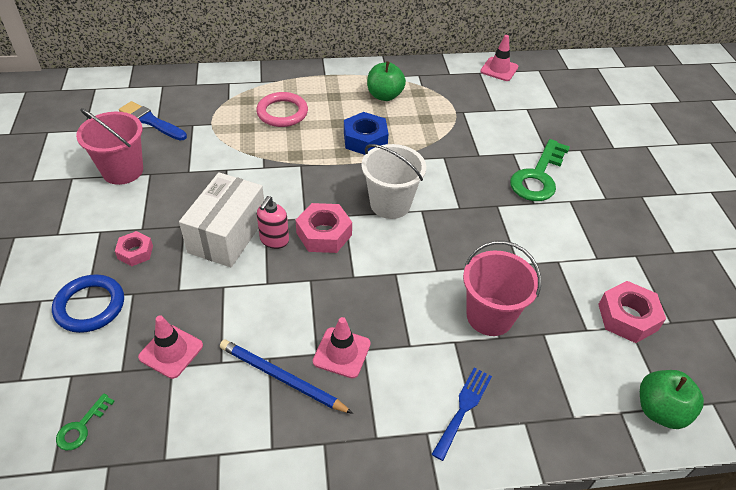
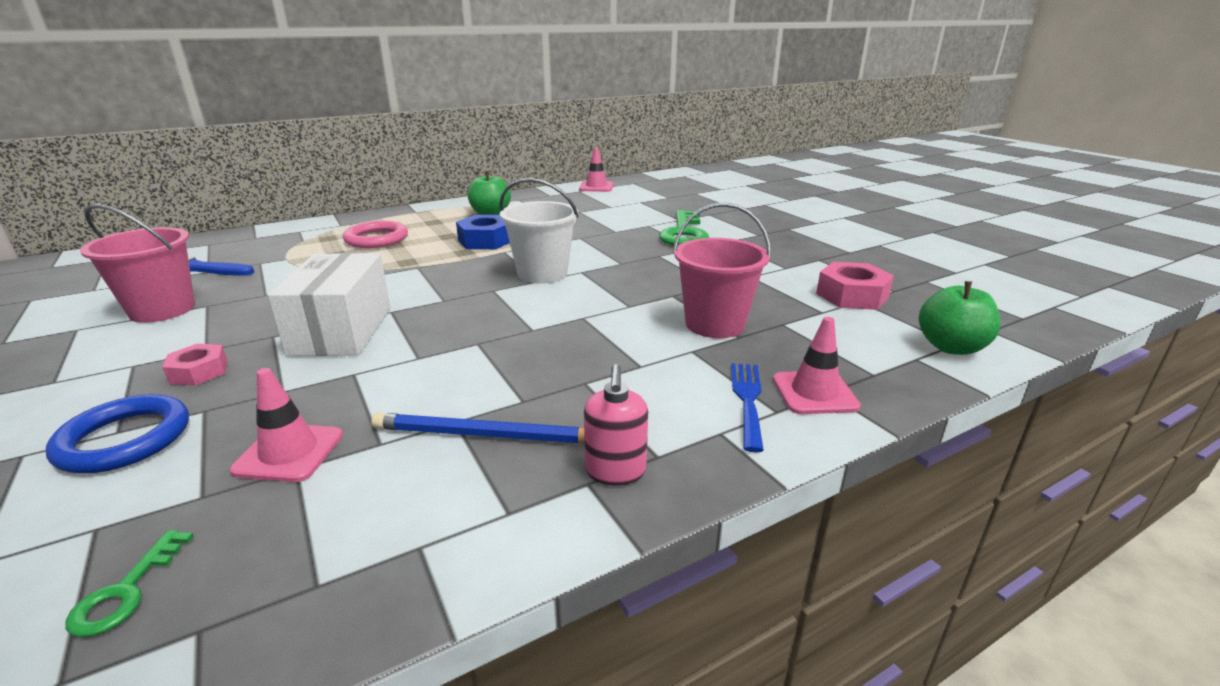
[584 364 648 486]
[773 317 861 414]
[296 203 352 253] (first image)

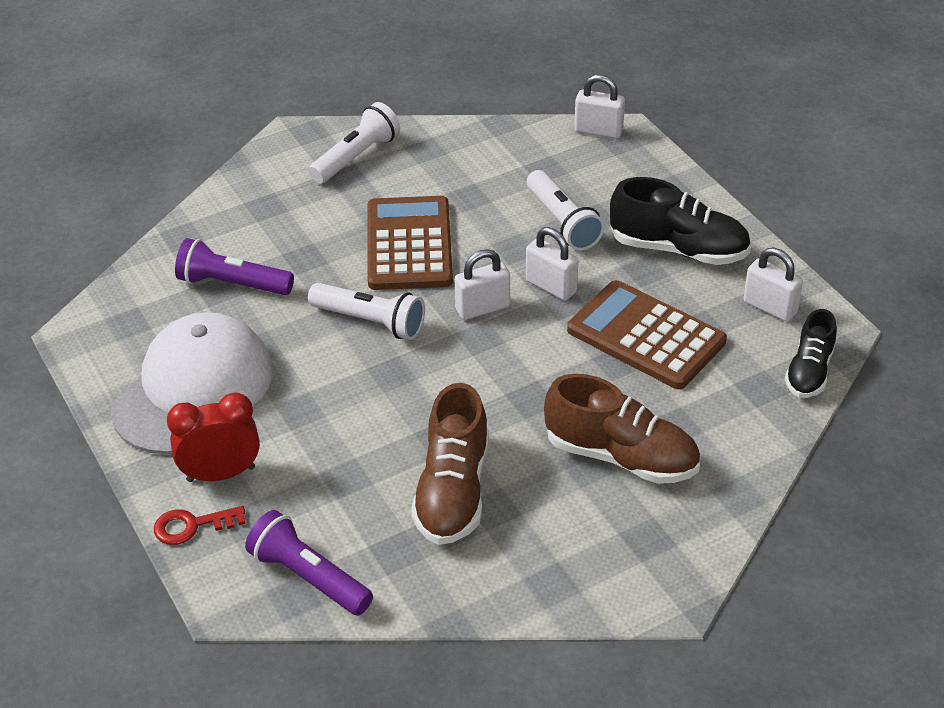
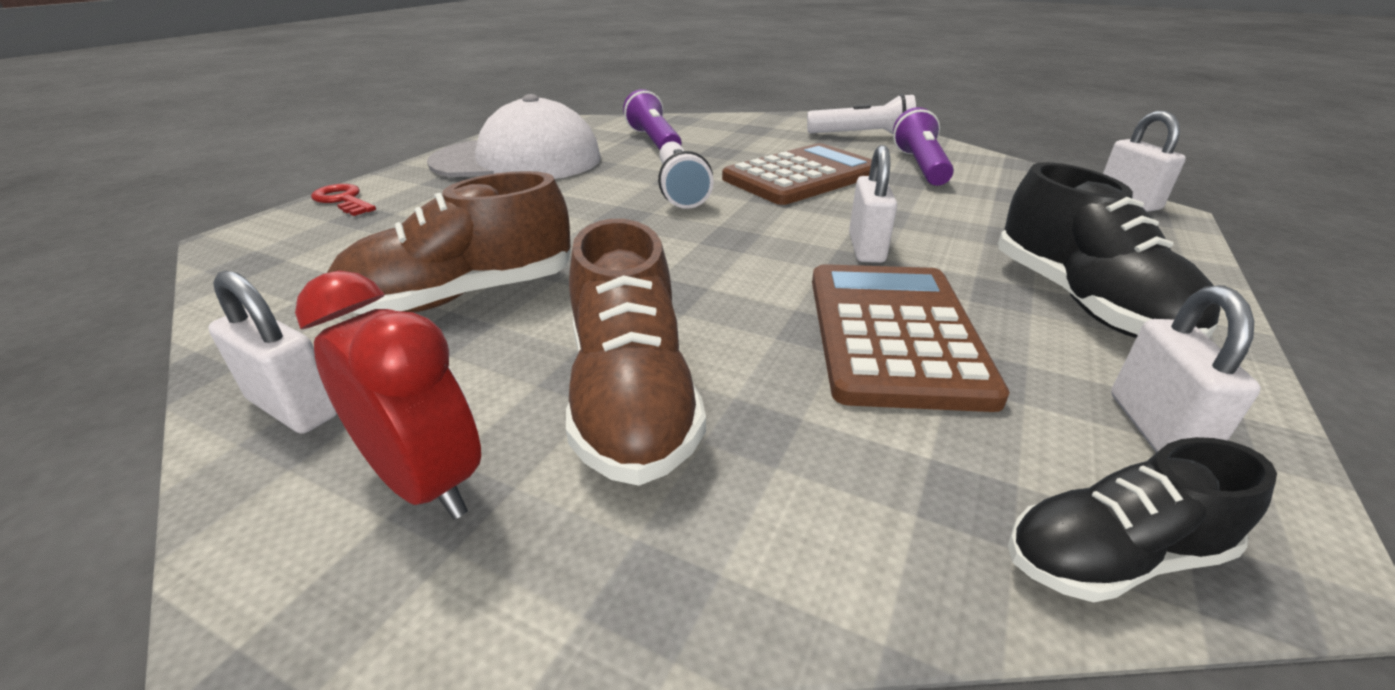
[209 270 337 434]
[295 270 481 519]
[893 107 954 186]
[527 170 604 251] (first image)

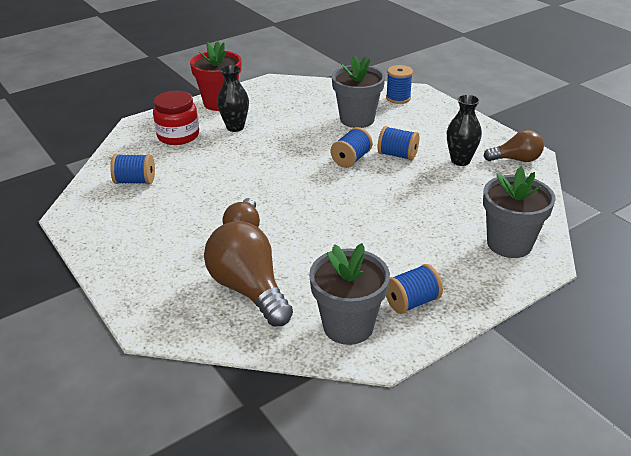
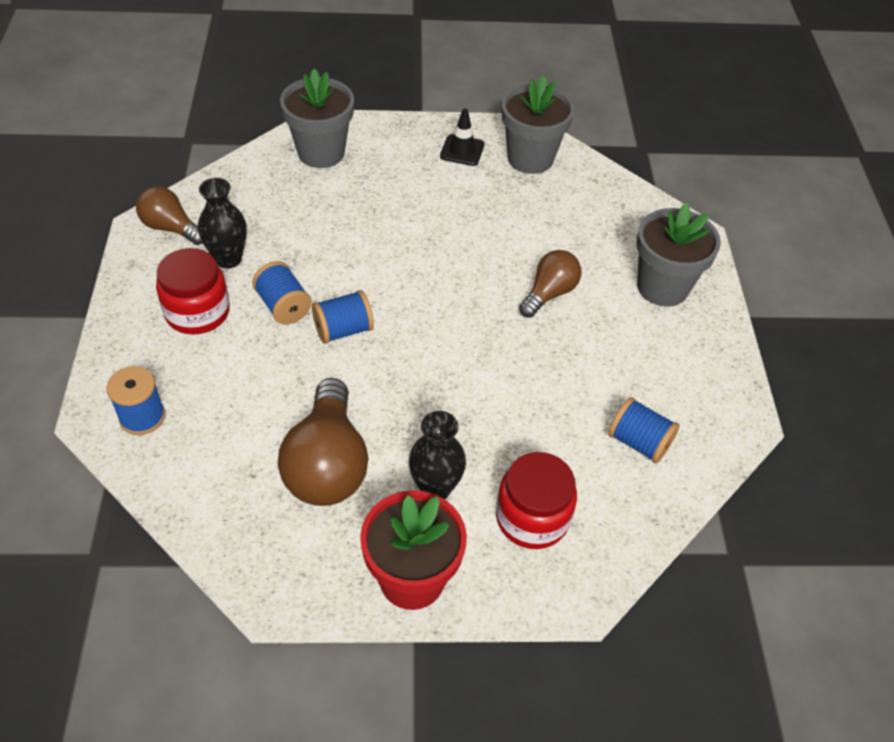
[156 248 230 334]
[278 378 368 506]
[440 108 485 166]
[636 203 721 307]

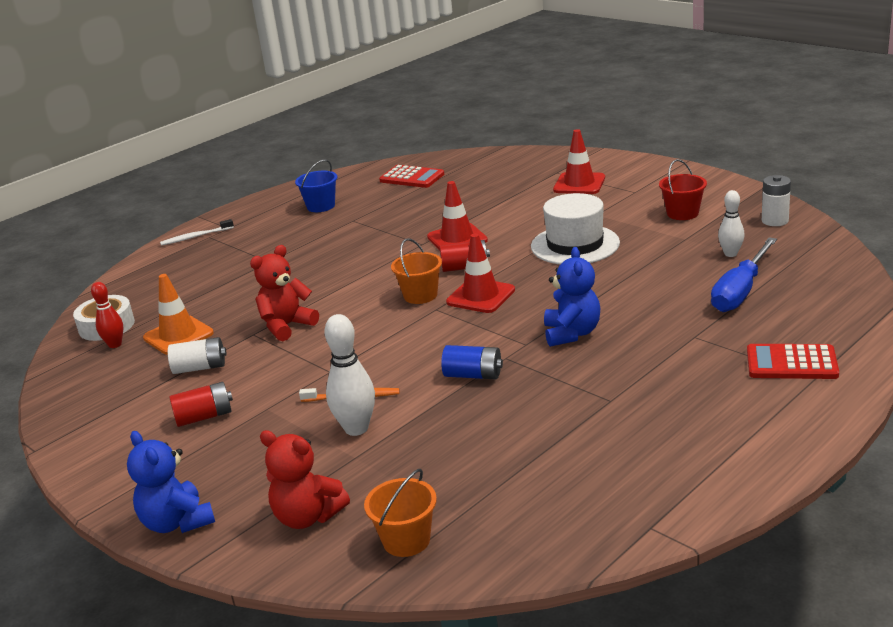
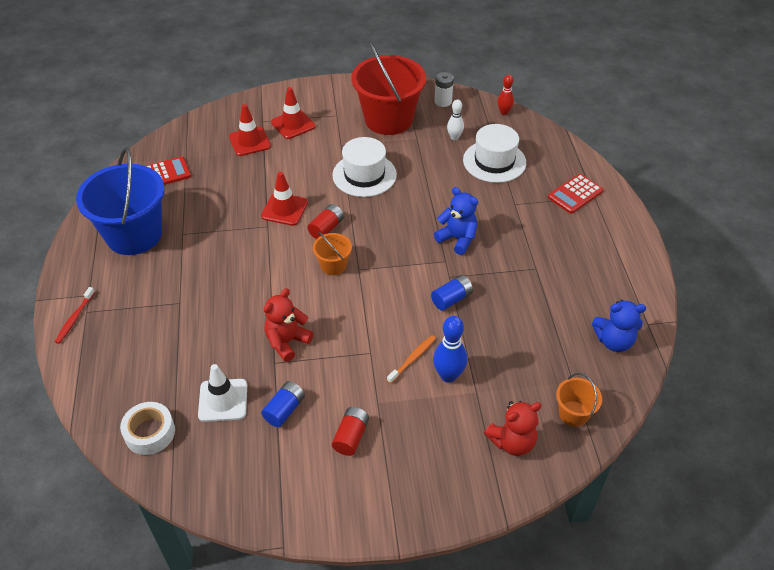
[55 287 95 344]
[76 148 165 255]
[198 364 247 422]
[229 104 271 156]
[261 381 305 427]
[264 288 314 362]
[351 41 426 135]
[433 316 467 383]
[463 124 526 183]
[497 75 514 115]
[592 300 646 352]

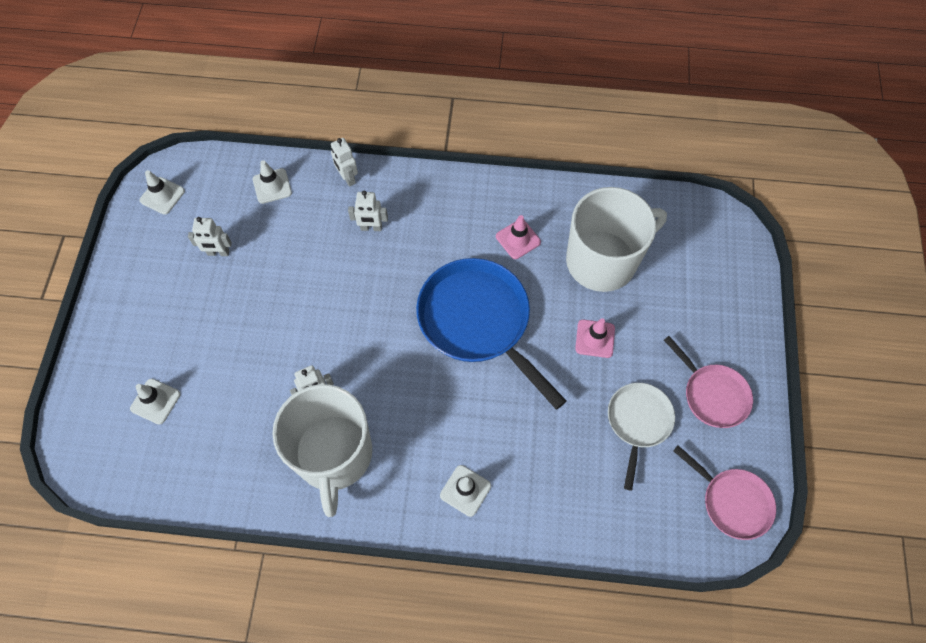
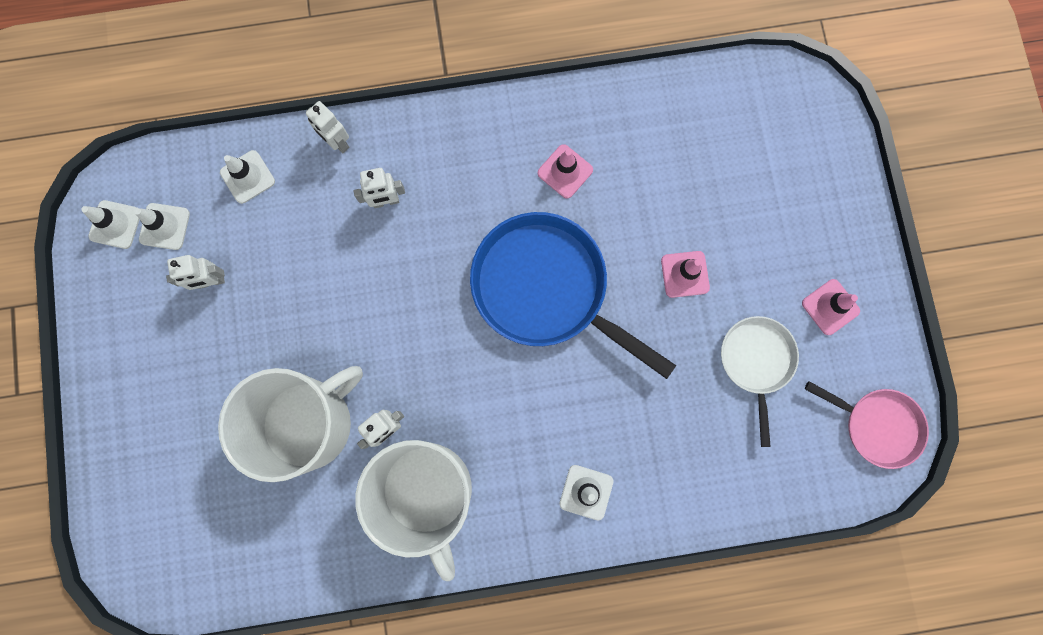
[134 203 190 250]
[218 366 363 482]
[802 279 860 335]

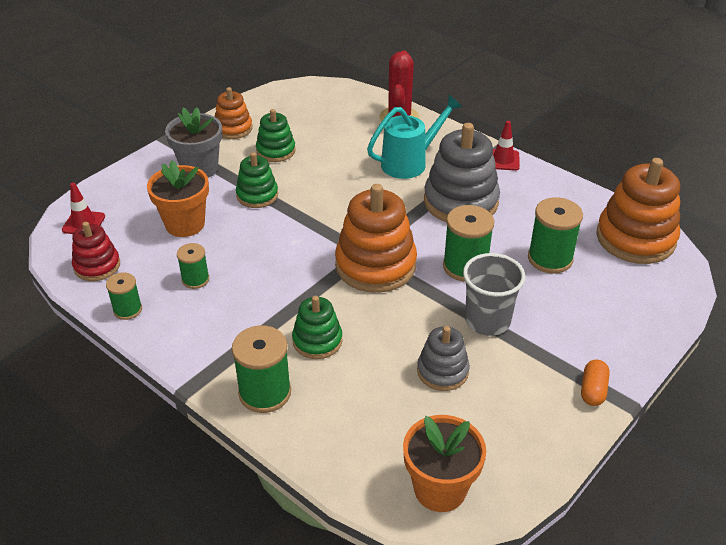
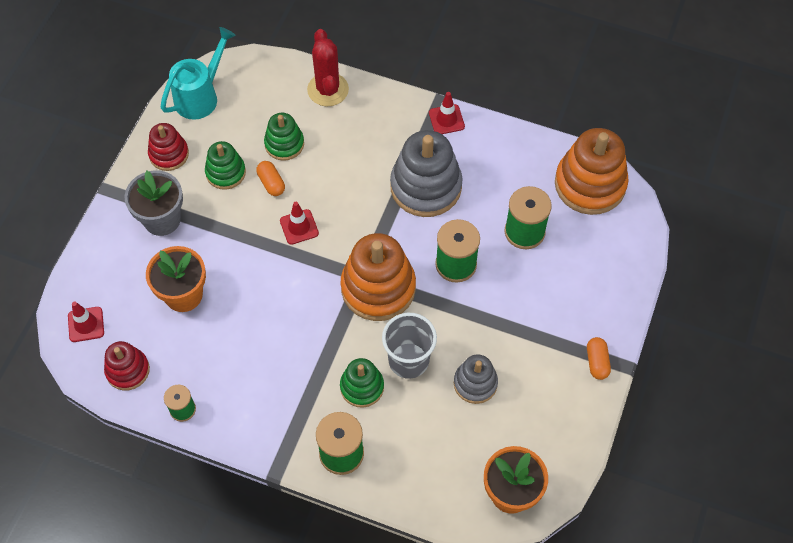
[148 123 189 171]
[161 27 236 120]
[256 161 285 196]
[264 113 304 161]
[280 202 319 245]
[382 313 437 379]
[177 243 209 289] (first image)

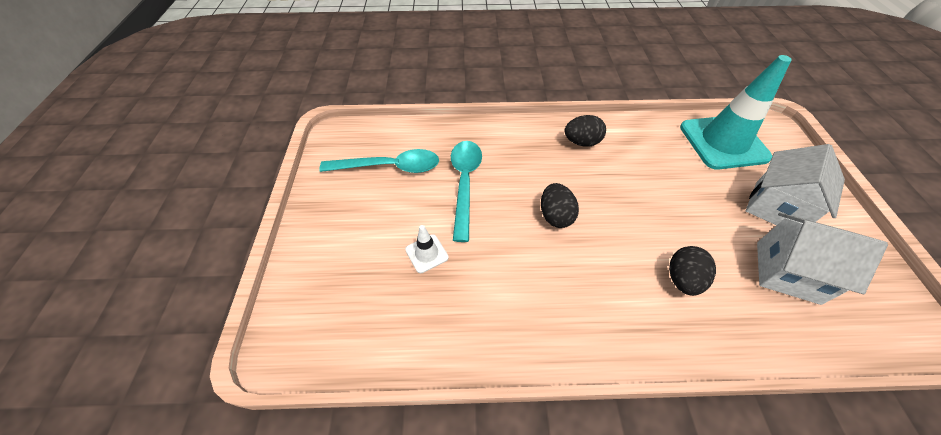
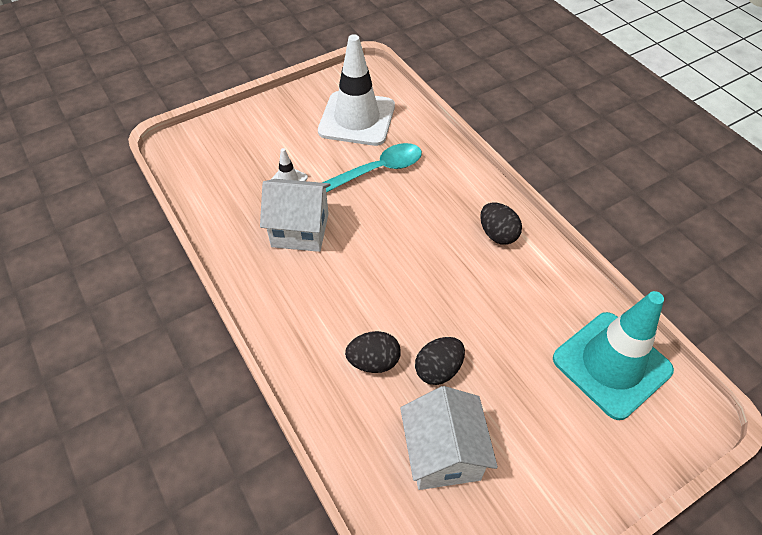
[260 179 330 252]
[318 34 395 146]
[415 337 465 385]

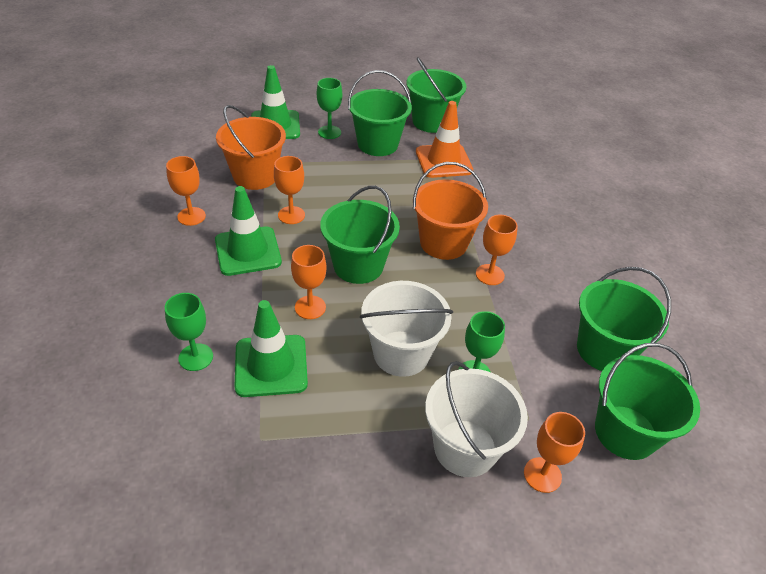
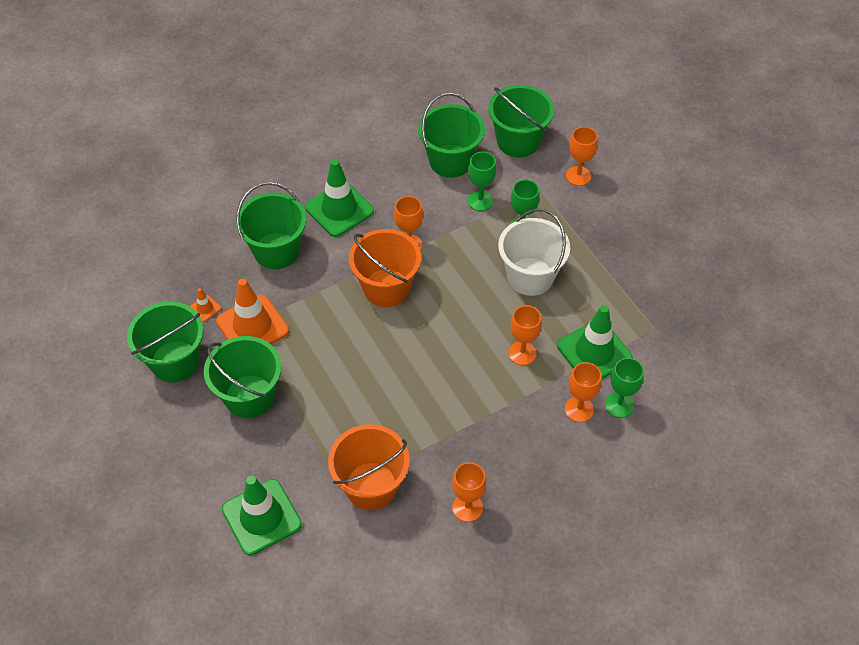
[190 288 221 322]
[236 182 307 269]
[305 159 374 237]
[468 152 496 211]
[565 362 602 422]
[425 361 528 477] (first image)

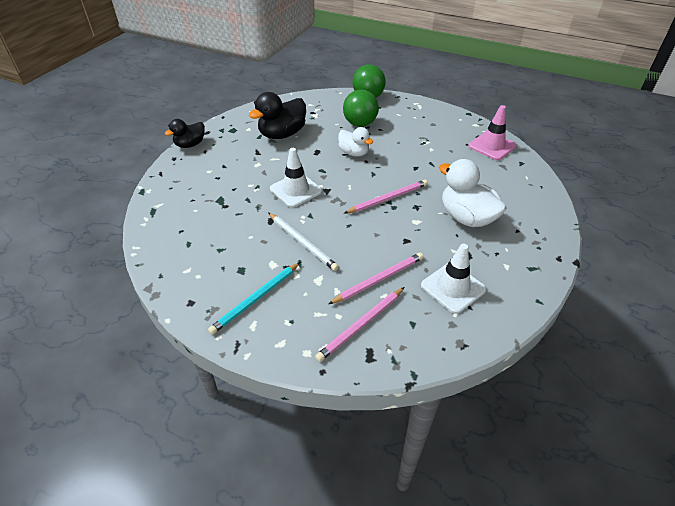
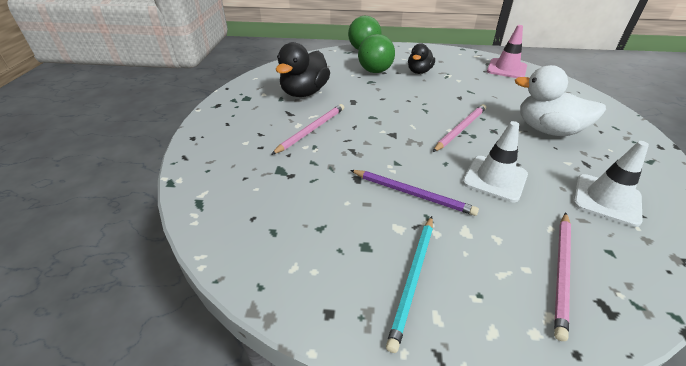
[271 104 344 155]
[350 170 479 216]
[408 43 435 74]
[462 121 528 202]
[338 127 373 157] (first image)

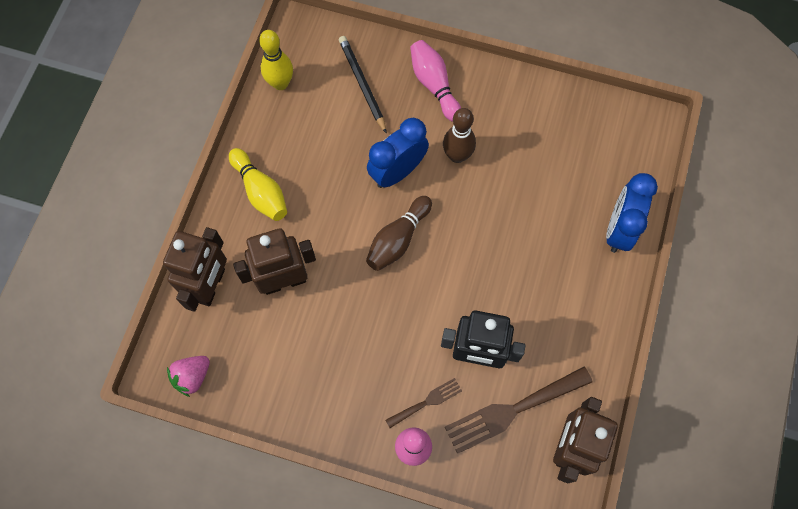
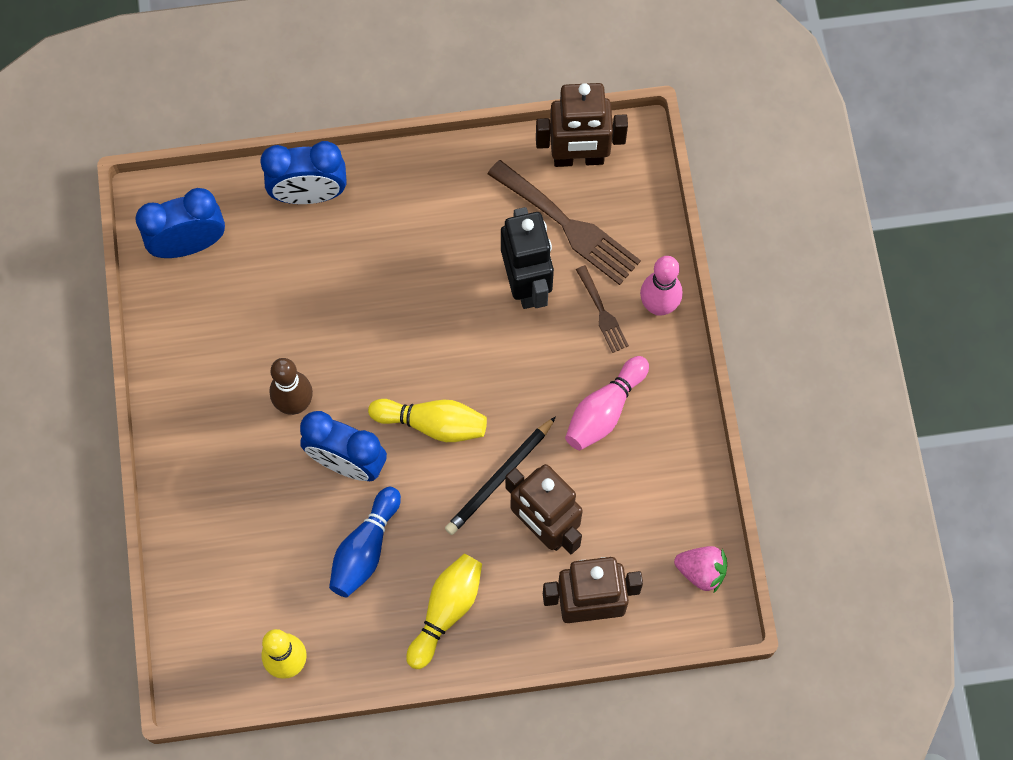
[135 188 225 258]
[329 487 401 597]
[368 399 487 442]
[445 416 556 535]
[565 356 649 450]
[576 265 629 353]

